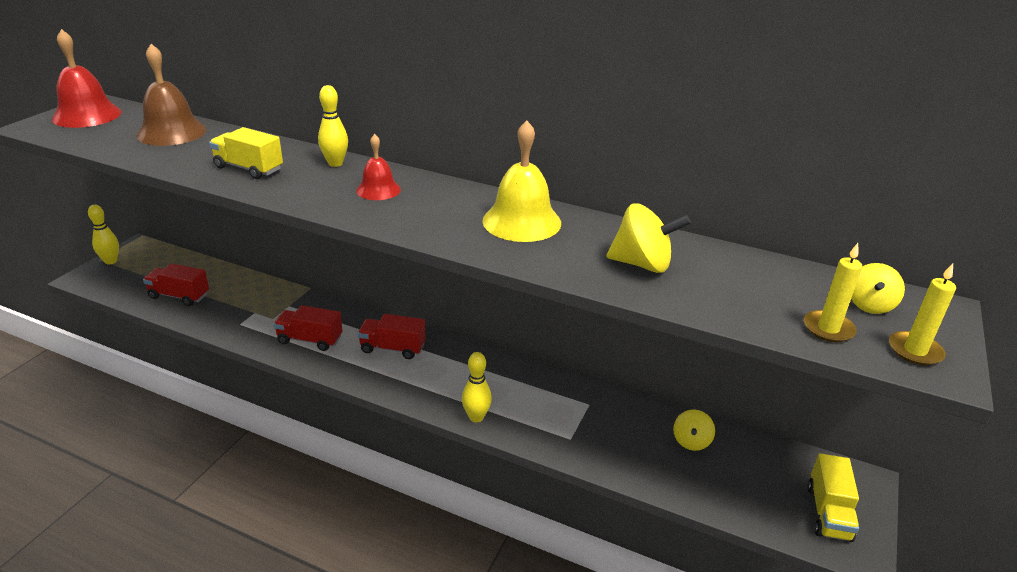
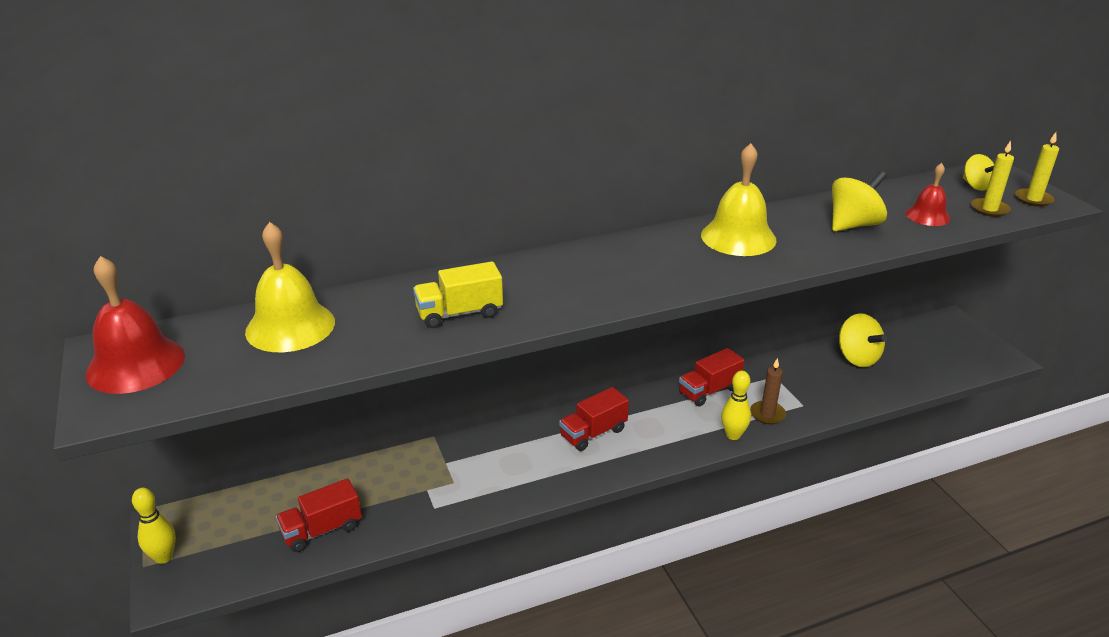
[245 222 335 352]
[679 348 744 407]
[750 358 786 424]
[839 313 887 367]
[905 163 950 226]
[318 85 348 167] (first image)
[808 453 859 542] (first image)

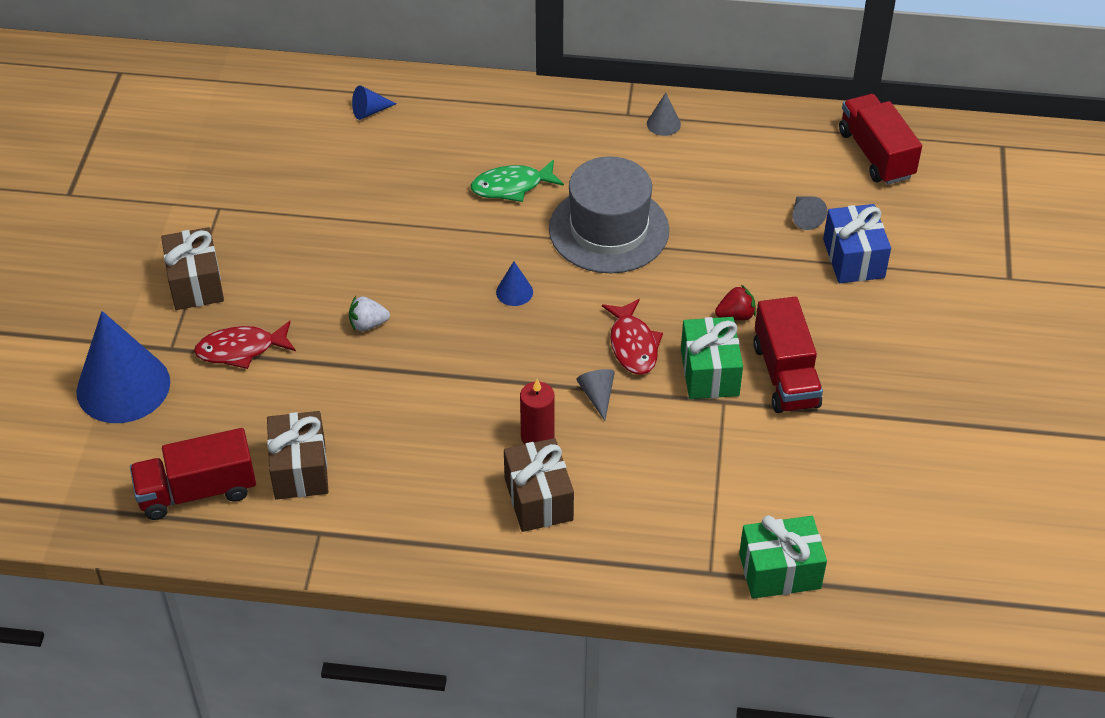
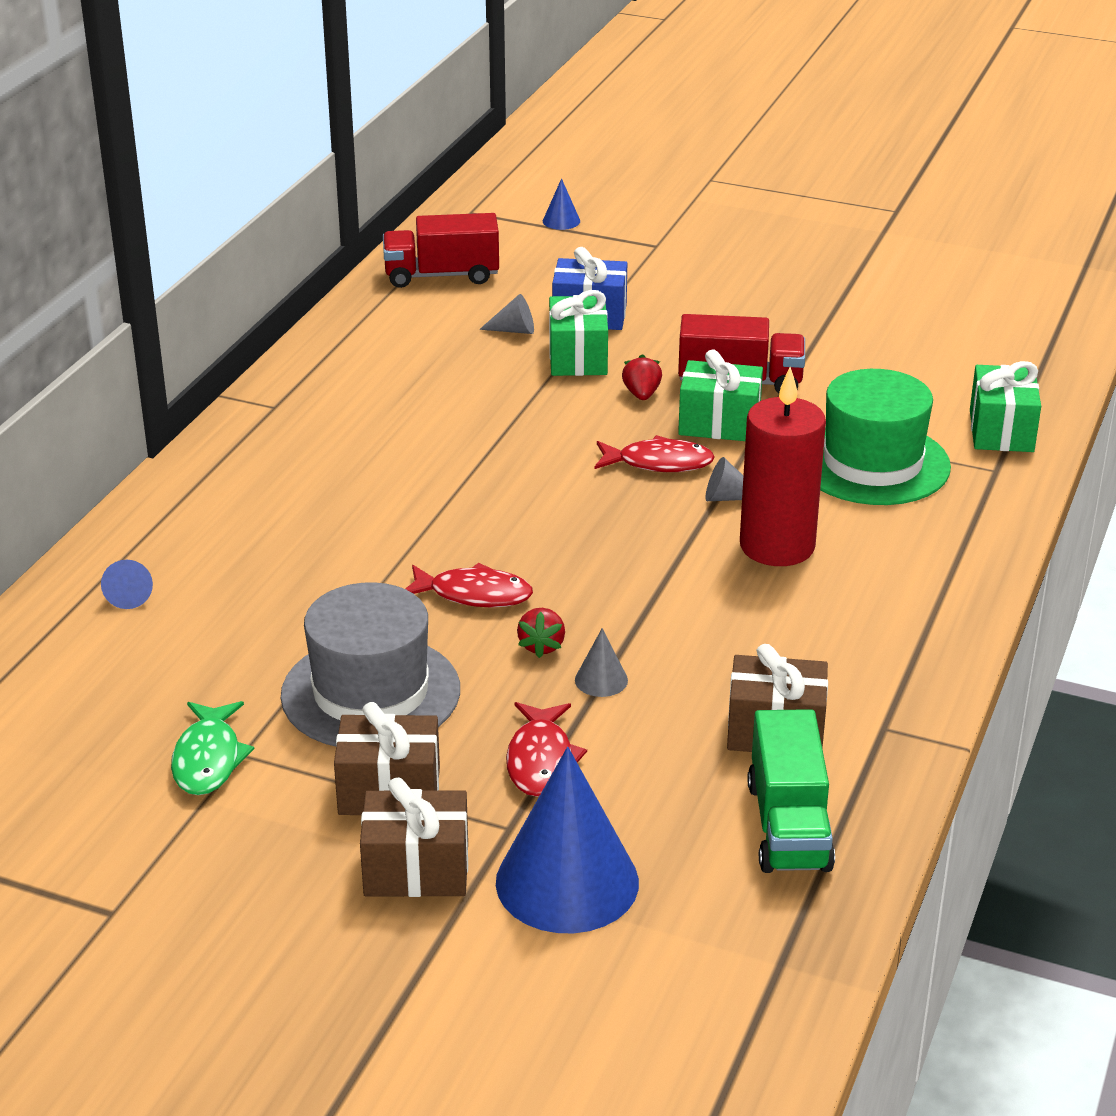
[171 701 254 795]
[281 582 460 747]
[360 777 468 897]
[405 563 533 607]
[517 608 565 658]
[543 178 580 230]
[549 290 608 376]
[575 628 628 697]
[740 367 826 566]
[747 709 835 873]
[820 369 951 505]

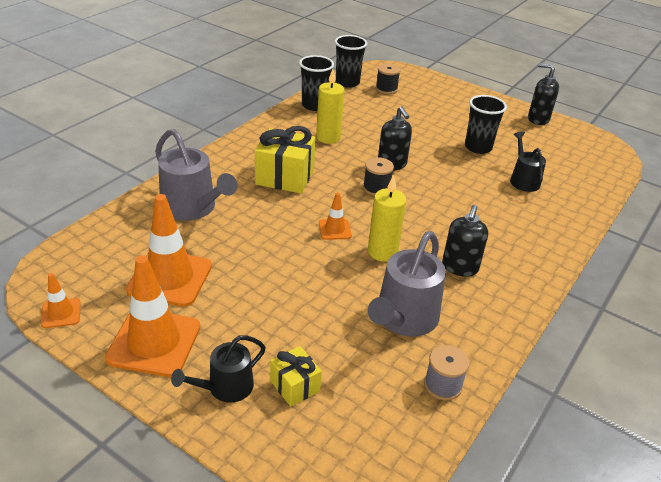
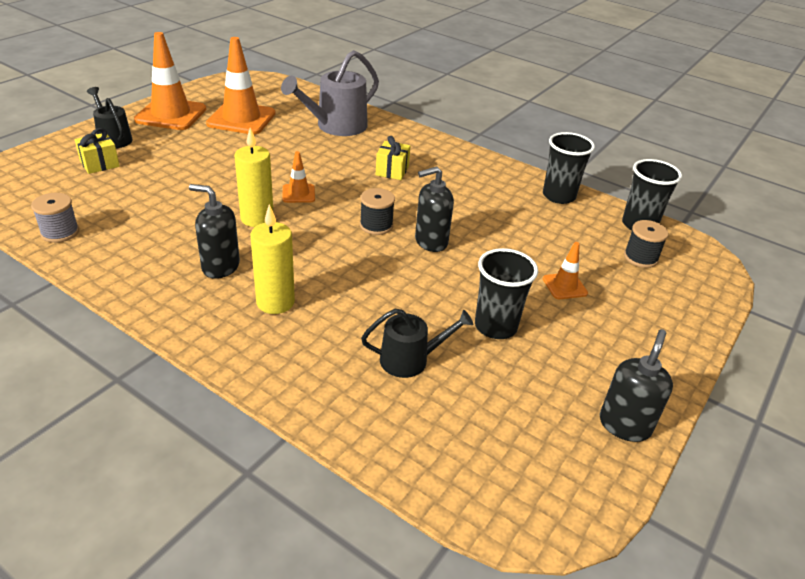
[250 204 295 314]
[376 136 410 180]
[543 242 588 299]
[368 231 446 336] (first image)

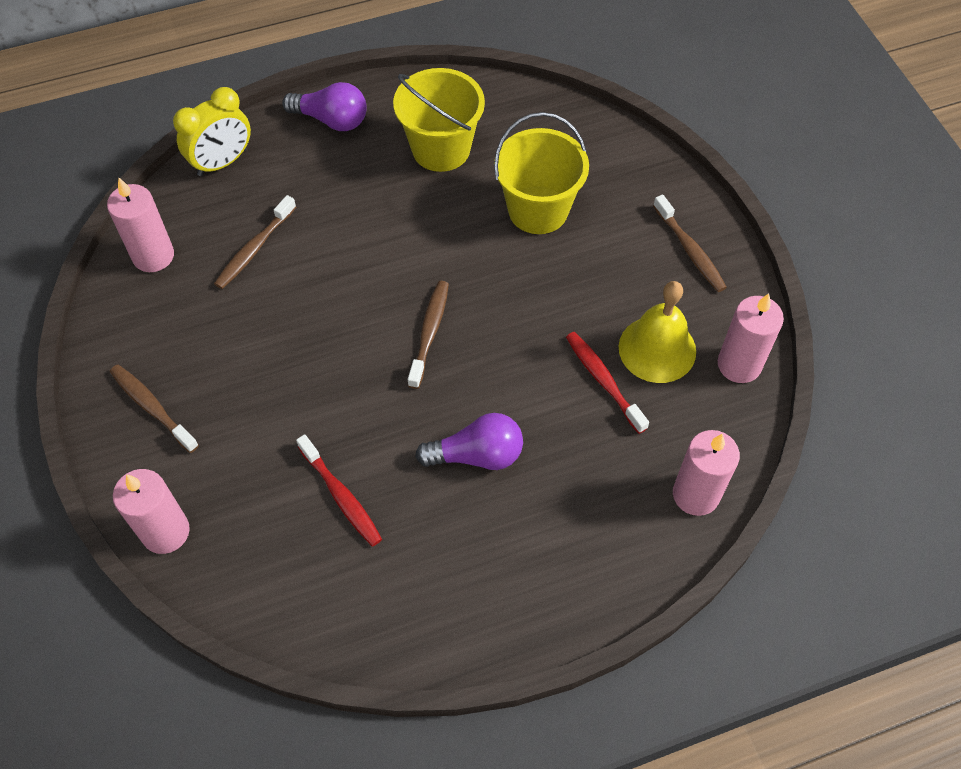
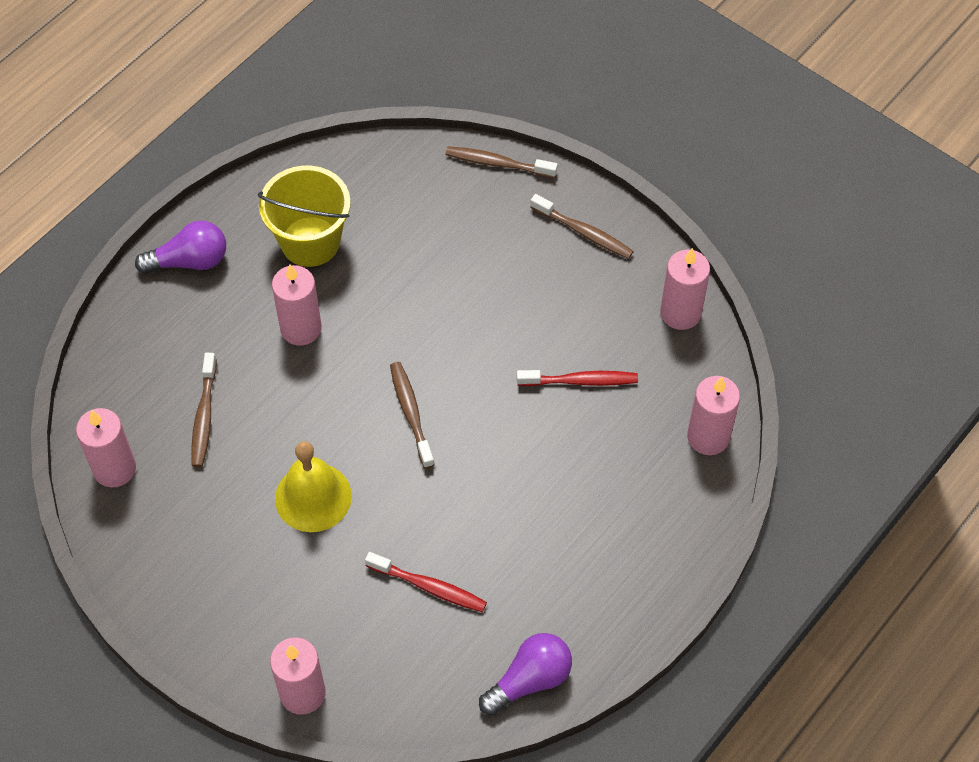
[272 264 322 346]
[275 441 352 532]
[445 146 557 178]
[479 633 572 716]
[517 370 638 386]
[173 87 251 176] (first image)
[494 112 589 234] (first image)

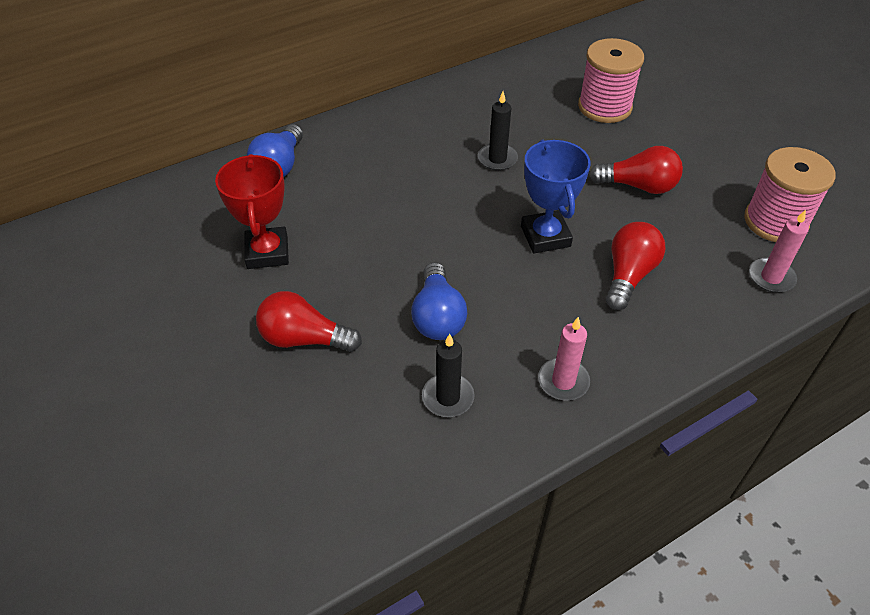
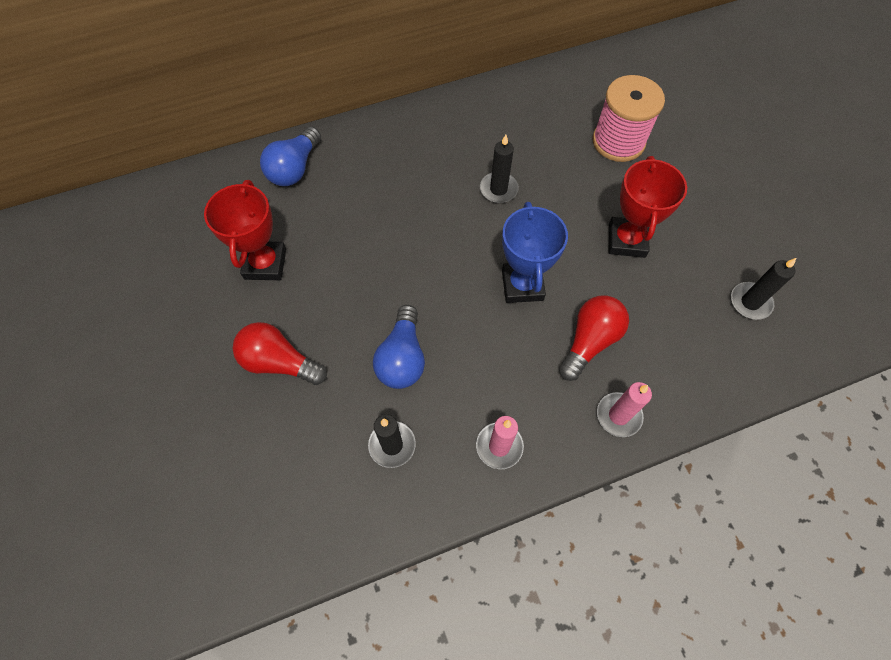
[597 382 652 437]
[609 156 687 258]
[731 258 796 320]

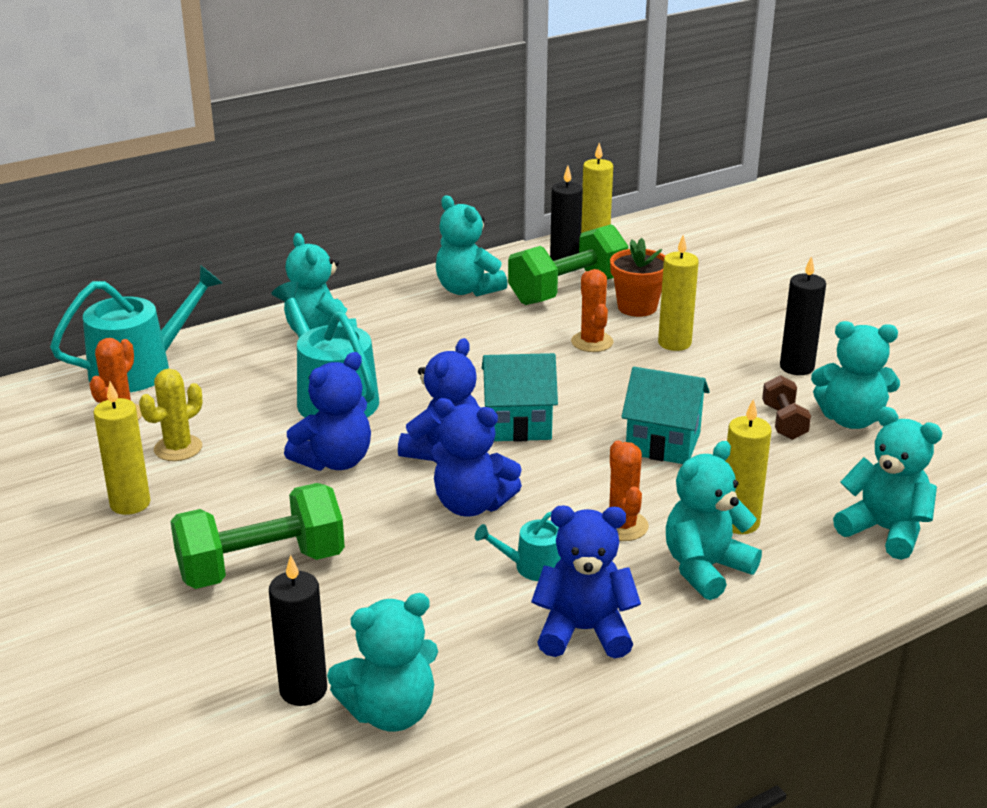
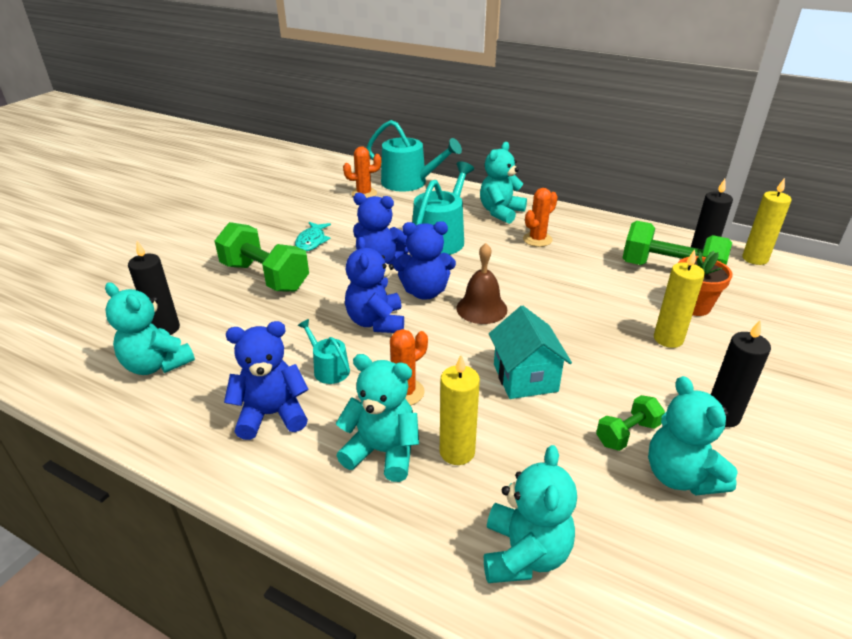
[224 321 309 440]
[295 222 331 251]
[456 243 507 324]
[523 188 558 247]
[596 395 665 451]
[94 382 150 515] (first image)
[139 369 202 461] (first image)
[436 195 508 296] (first image)

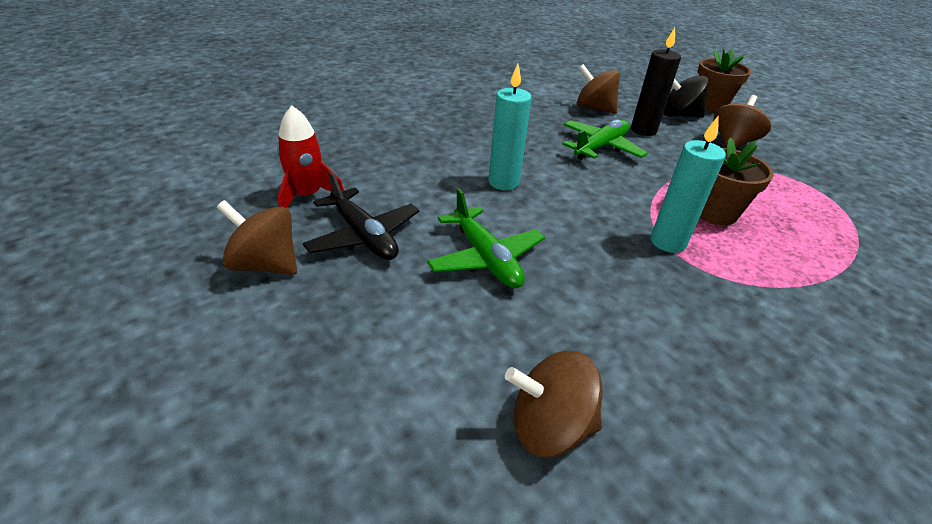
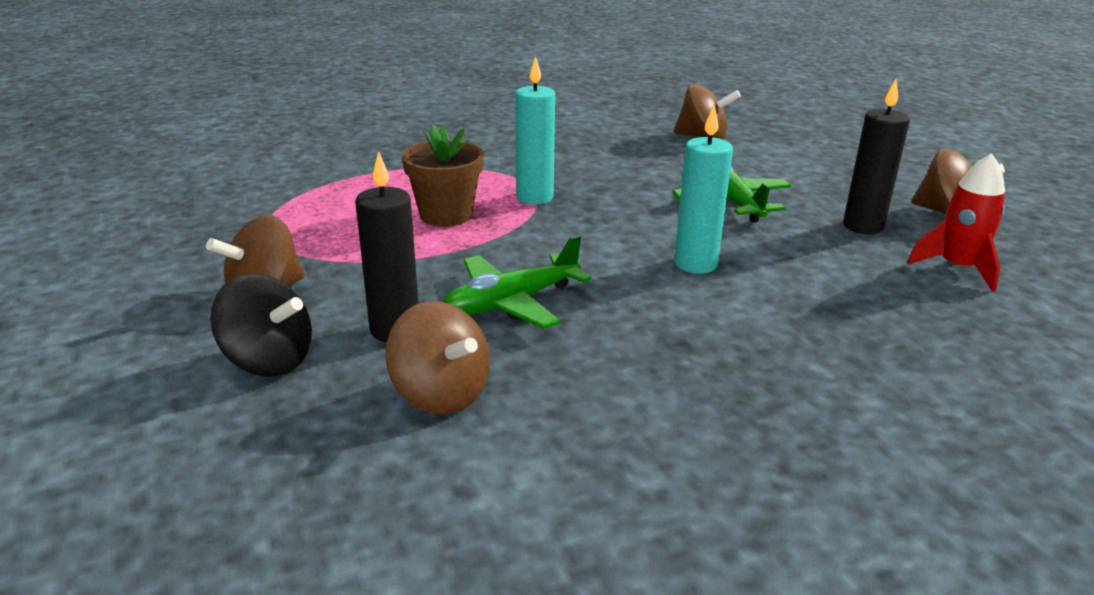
[843 79 910 234]
[698 48 751 112] (first image)

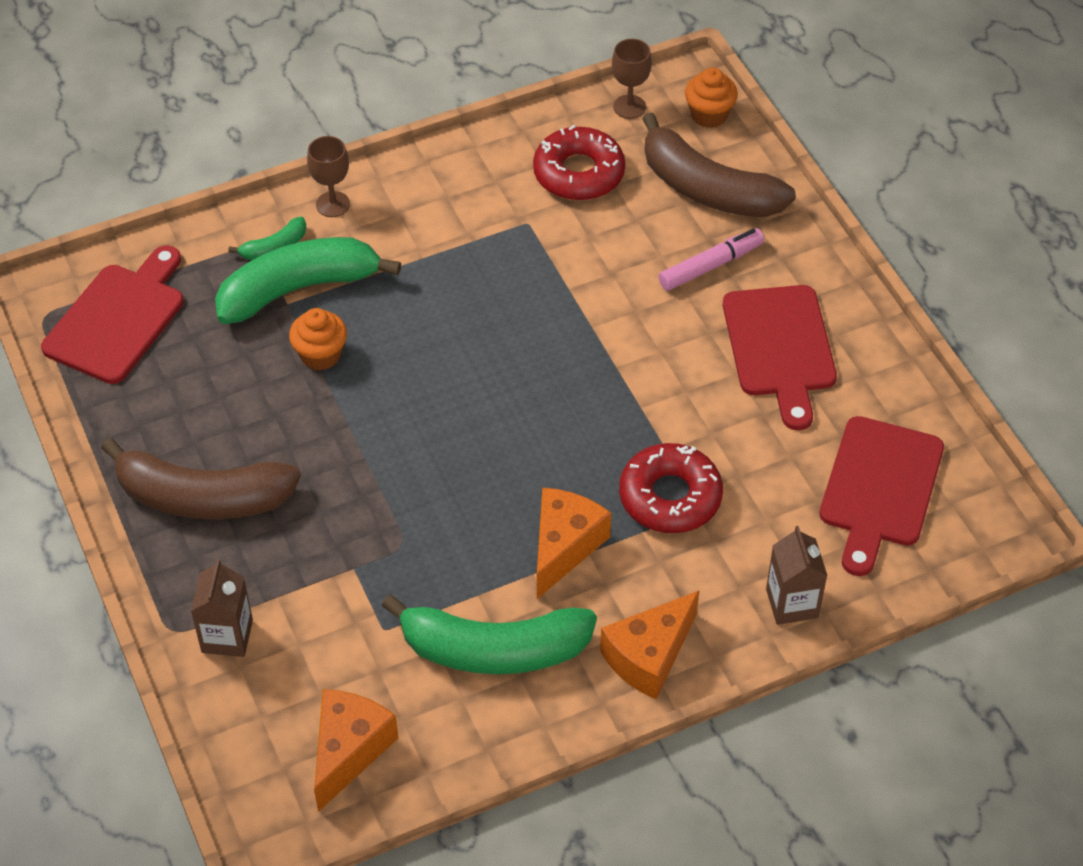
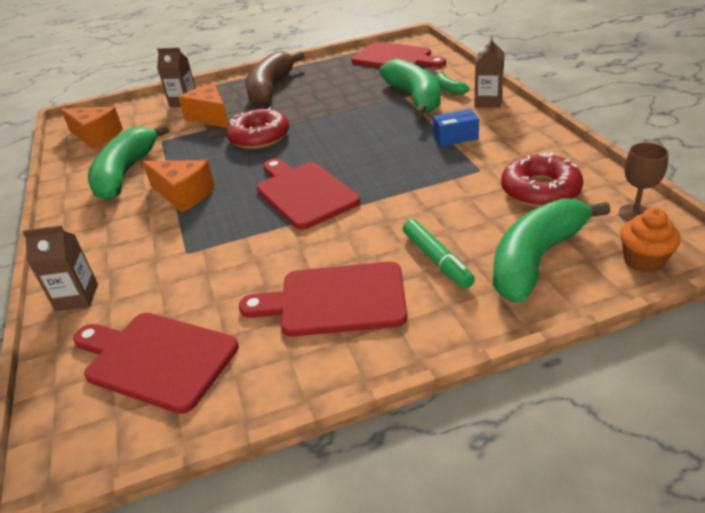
[178 83 228 128]
[226 107 289 149]
[257 158 360 230]
[403 219 475 289]
[433 109 479 146]
[474 36 504 108]
[493 198 610 303]
[289 308 347 370] (first image)

